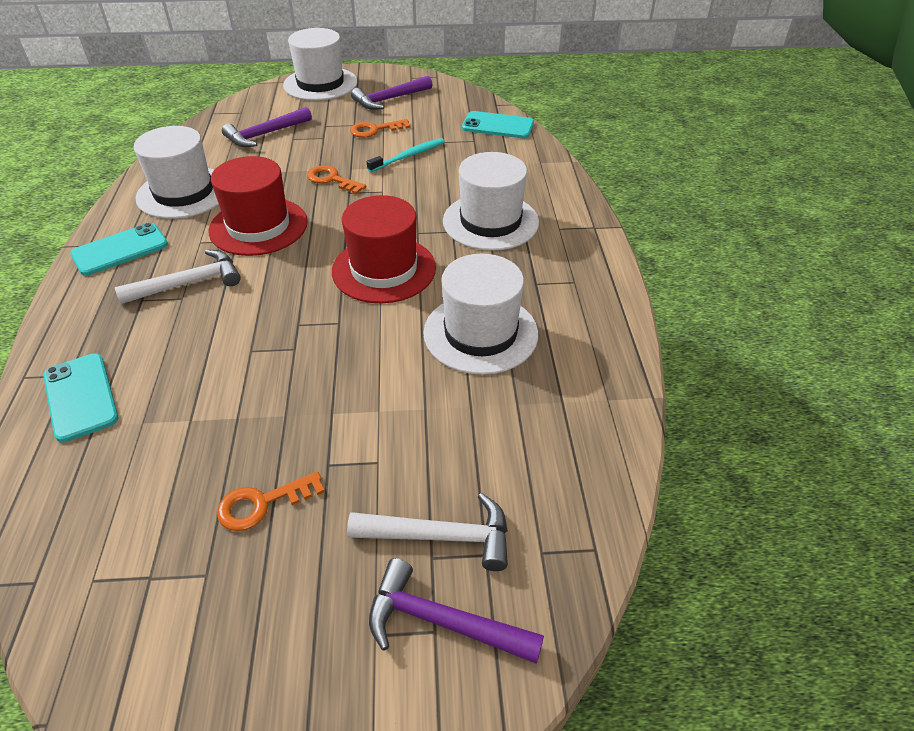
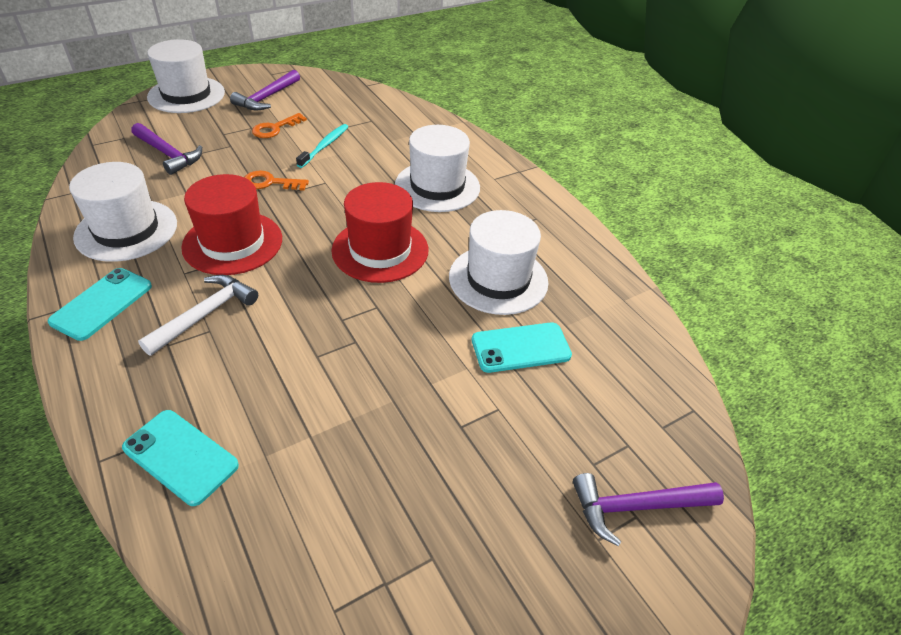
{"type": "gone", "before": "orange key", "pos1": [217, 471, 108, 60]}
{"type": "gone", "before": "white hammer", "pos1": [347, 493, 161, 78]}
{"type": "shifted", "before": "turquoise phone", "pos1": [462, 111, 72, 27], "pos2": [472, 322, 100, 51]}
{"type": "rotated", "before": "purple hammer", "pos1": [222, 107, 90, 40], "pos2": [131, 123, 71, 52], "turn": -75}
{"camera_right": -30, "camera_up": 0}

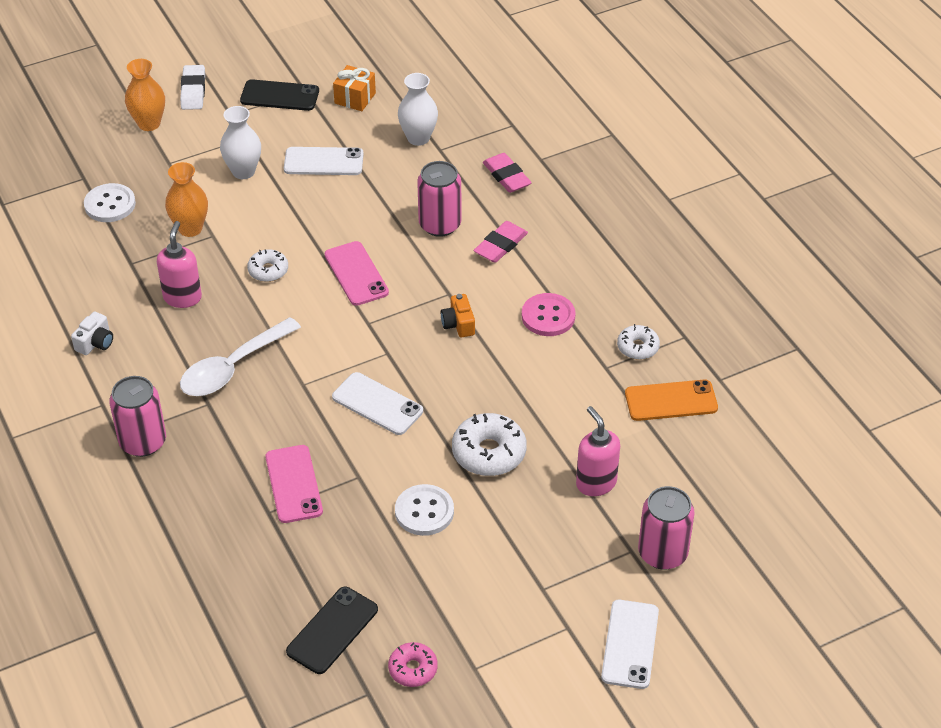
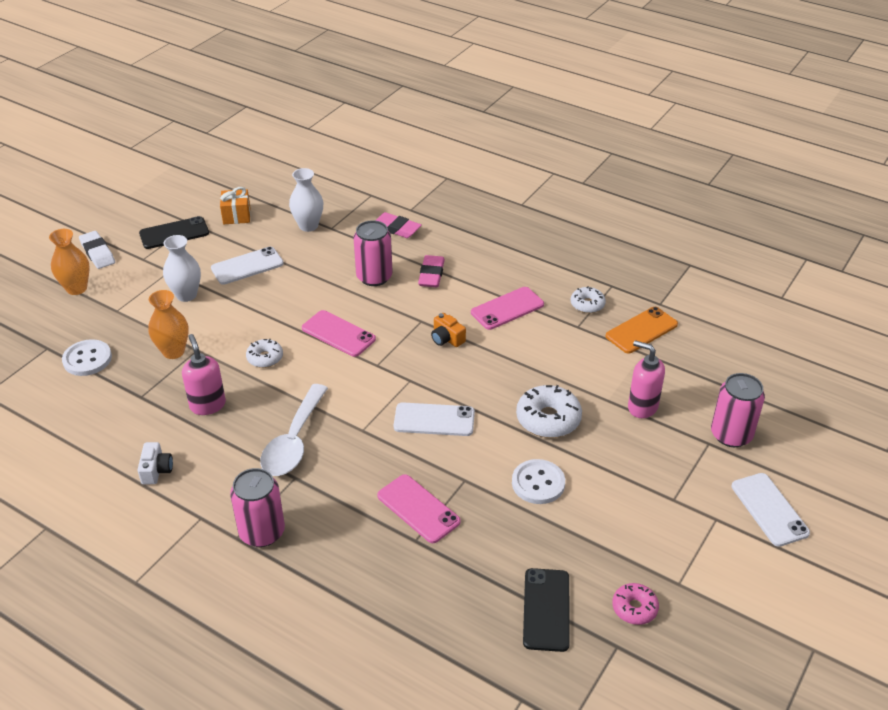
{"type": "swapped", "before": "pink button", "after": "pink phone", "pos1": [522, 293, 54, 43], "pos2": [471, 287, 73, 43]}
{"camera_right": -30, "camera_up": -5}

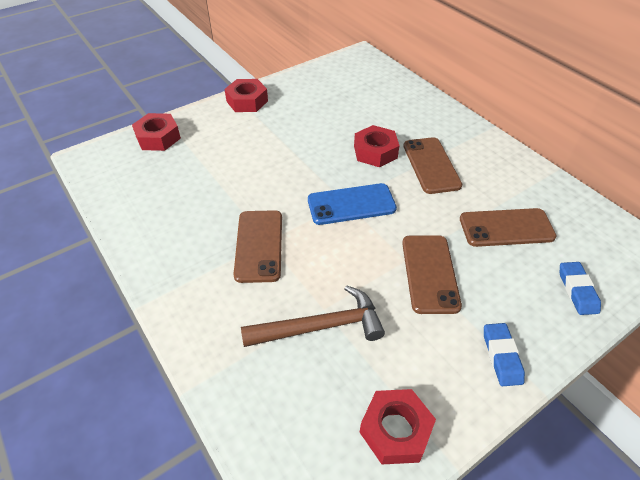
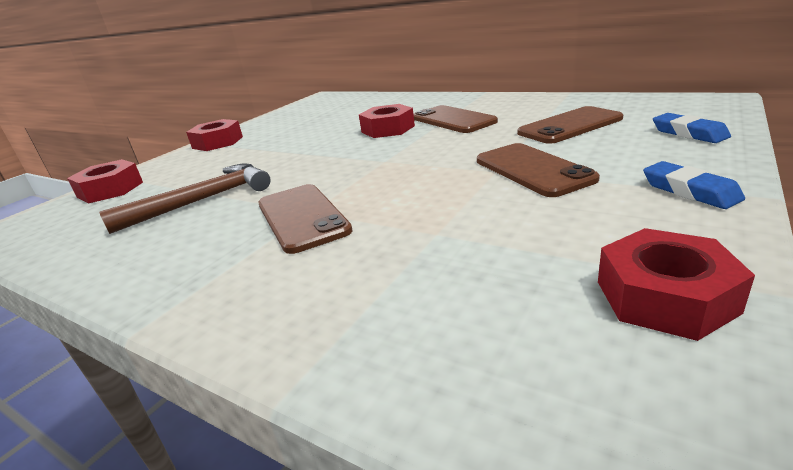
{"type": "gone", "before": "blue phone", "pos1": [308, 183, 89, 42]}
{"type": "shifted", "before": "brown hammer", "pos1": [241, 285, 144, 62], "pos2": [99, 164, 171, 70]}
{"camera_right": -20, "camera_up": -20}

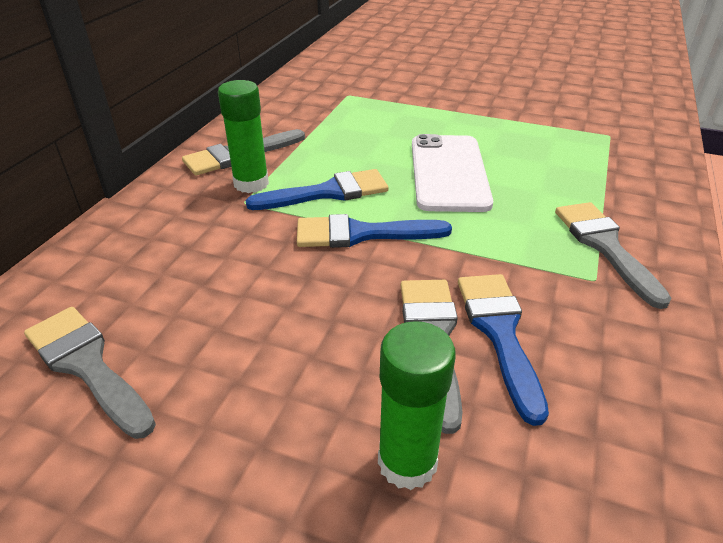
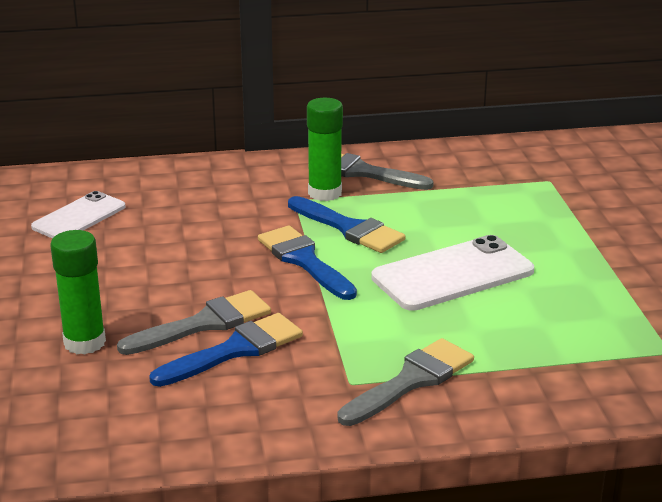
{"type": "swapped", "before": "grey brush", "after": "white phone", "pos1": [24, 307, 132, 132], "pos2": [31, 191, 95, 48]}
{"camera_right": 60, "camera_up": -10}

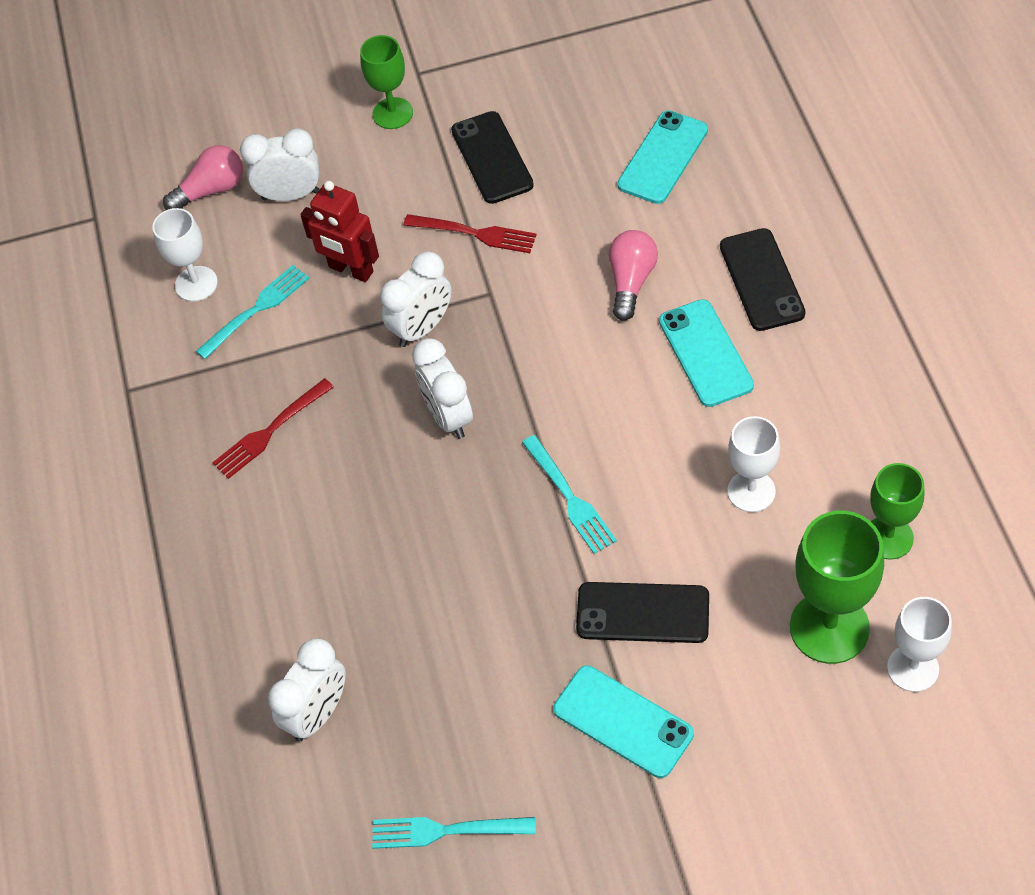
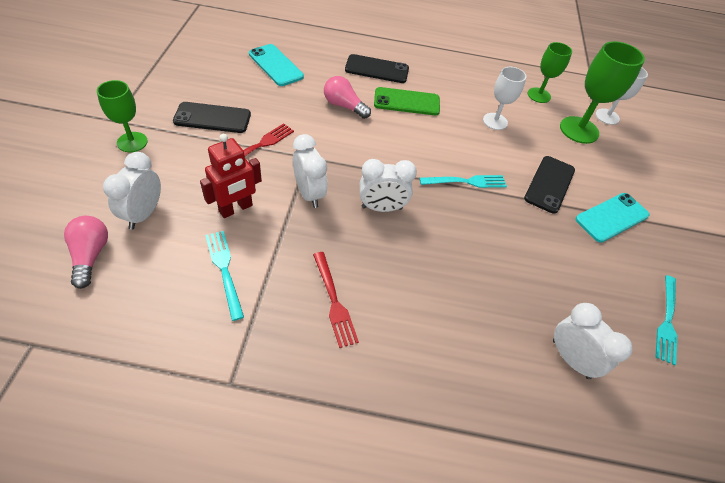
{"type": "gone", "before": "white goblet", "pos1": [152, 208, 66, 94]}
{"type": "repainted", "before": "turquoise phone", "after": "green phone", "pos1": [659, 299, 95, 108], "pos2": [374, 87, 66, 28]}
{"camera_right": -80, "camera_up": -5}

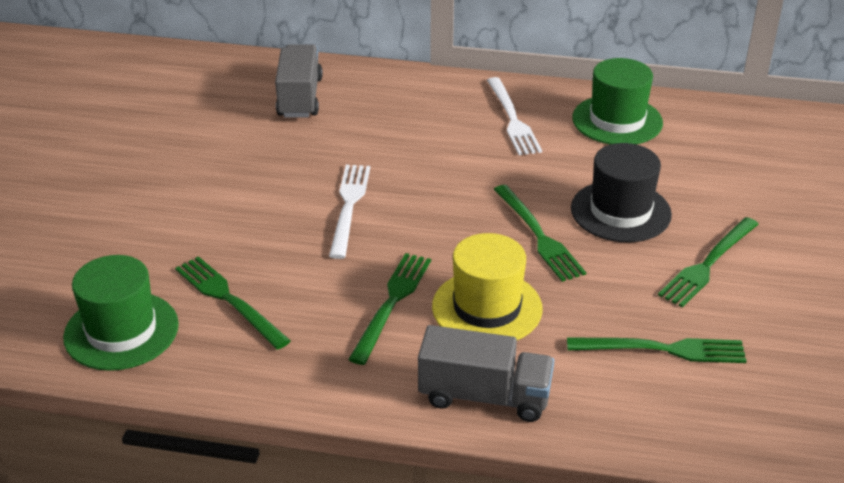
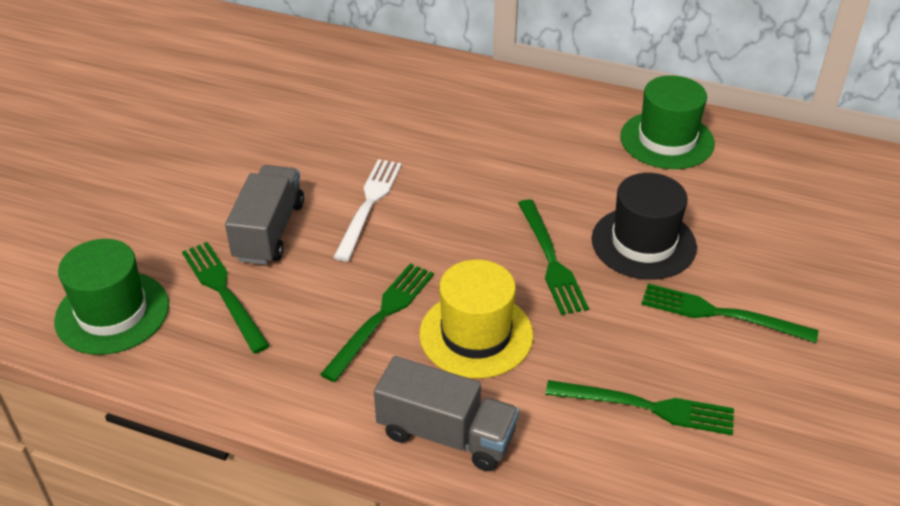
{"type": "gone", "before": "white fork", "pos1": [487, 77, 55, 78]}
{"type": "shifted", "before": "grey truck", "pos1": [275, 44, 48, 74], "pos2": [225, 165, 79, 100]}
{"type": "rotated", "before": "green fork", "pos1": [658, 217, 101, 91], "pos2": [641, 284, 178, 59], "turn": 60}
{"camera_right": 10, "camera_up": 5}

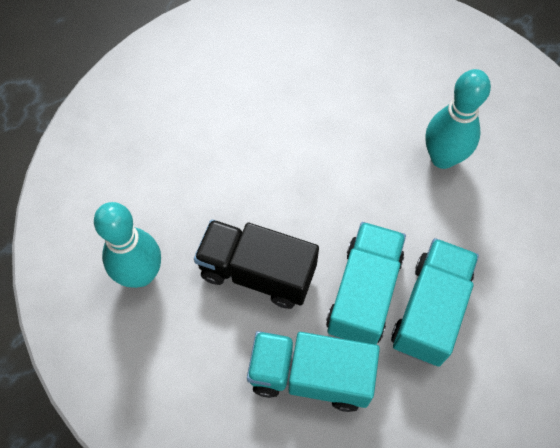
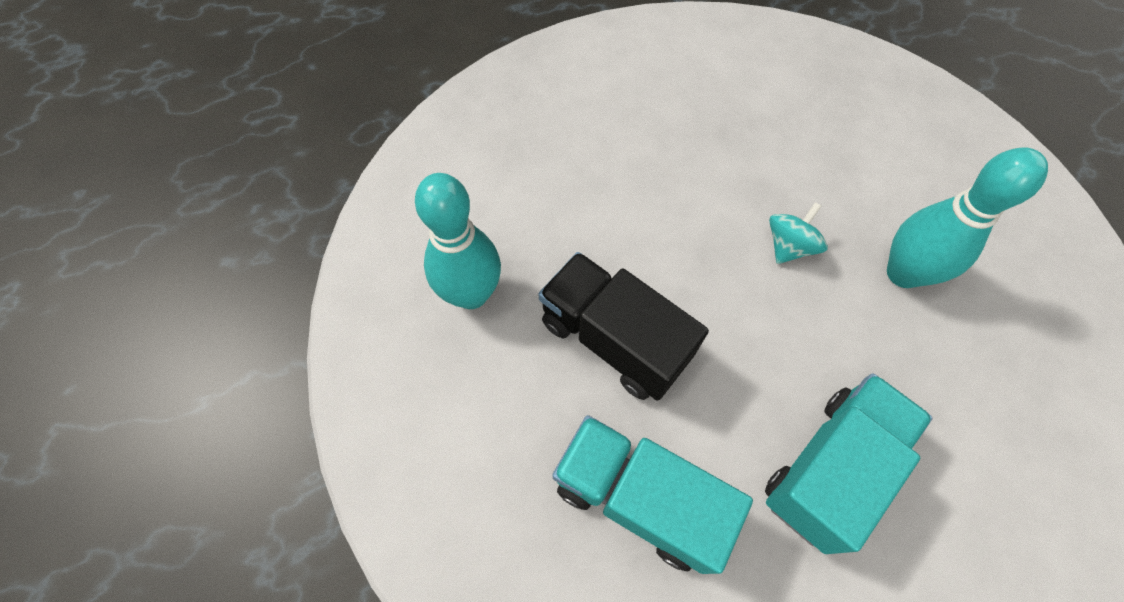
{"type": "gone", "before": "turquoise truck", "pos1": [326, 222, 80, 123]}
{"type": "new", "after": "turquoise spinning top", "pos2": [769, 202, 59, 62]}
{"camera_right": 20, "camera_up": 0}

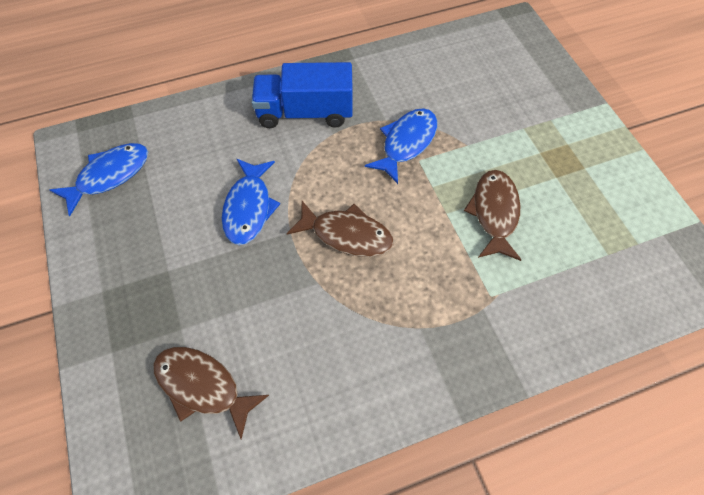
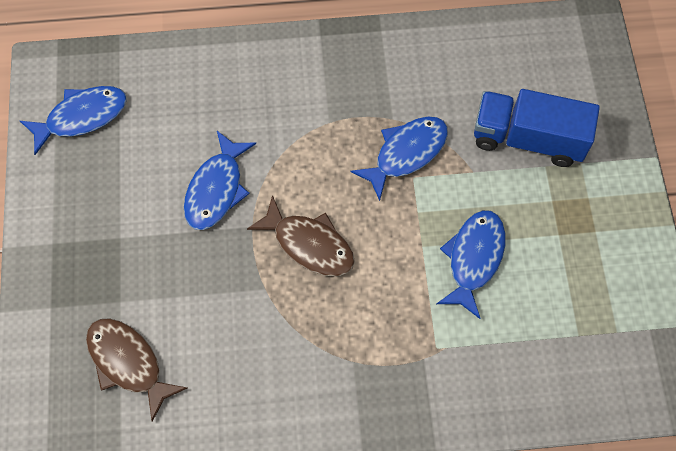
{"type": "shifted", "before": "blue truck", "pos1": [251, 62, 102, 66], "pos2": [474, 89, 126, 78]}
{"type": "repainted", "before": "brown fish", "after": "blue fish", "pos1": [464, 170, 58, 91], "pos2": [437, 210, 68, 109]}
{"camera_right": 15, "camera_up": 5}

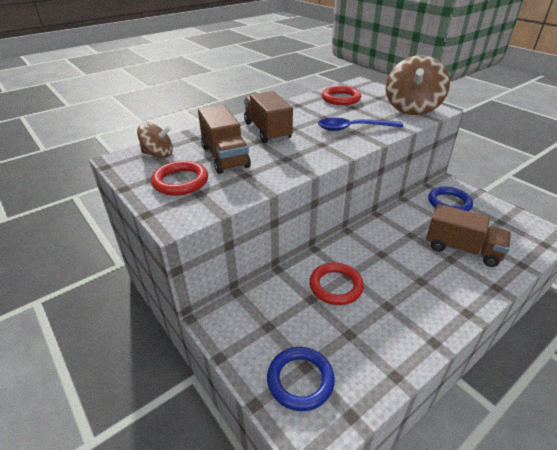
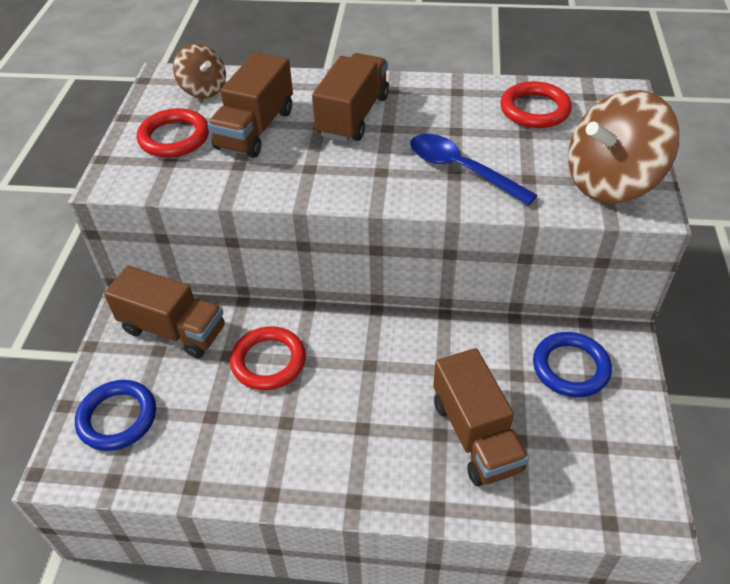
{"type": "new", "after": "brown truck", "pos2": [104, 266, 121, 92]}
{"camera_right": 45, "camera_up": 10}

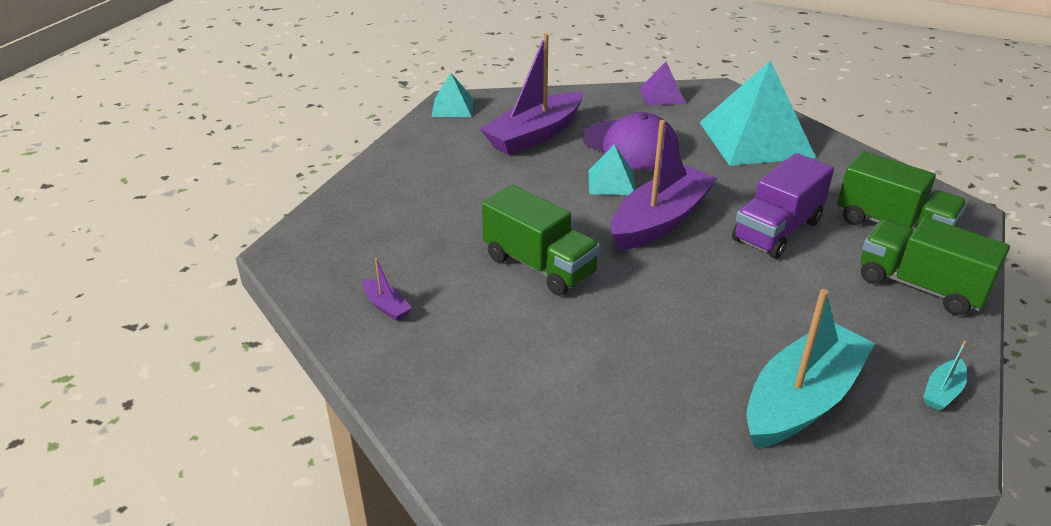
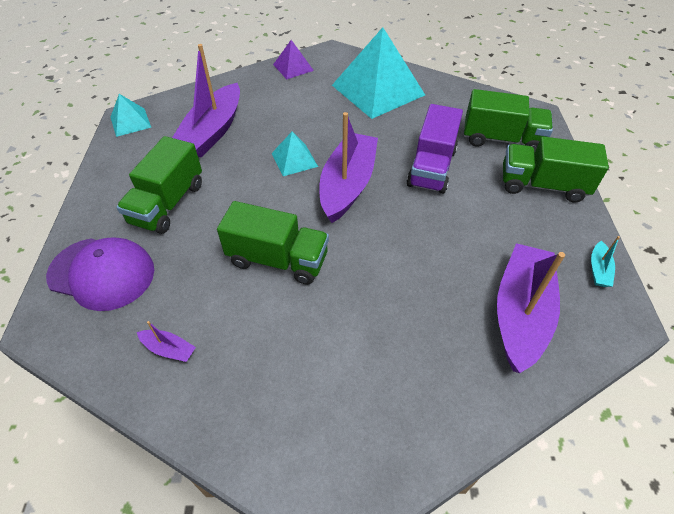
{"type": "new", "after": "green truck", "pos2": [116, 136, 86, 98]}
{"type": "shifted", "before": "purple cap", "pos1": [583, 112, 96, 58], "pos2": [46, 238, 108, 73]}
{"type": "repainted", "before": "turquoise boat", "after": "purple boat", "pos1": [746, 289, 129, 160], "pos2": [497, 243, 68, 130]}
{"camera_right": -25, "camera_up": 15}

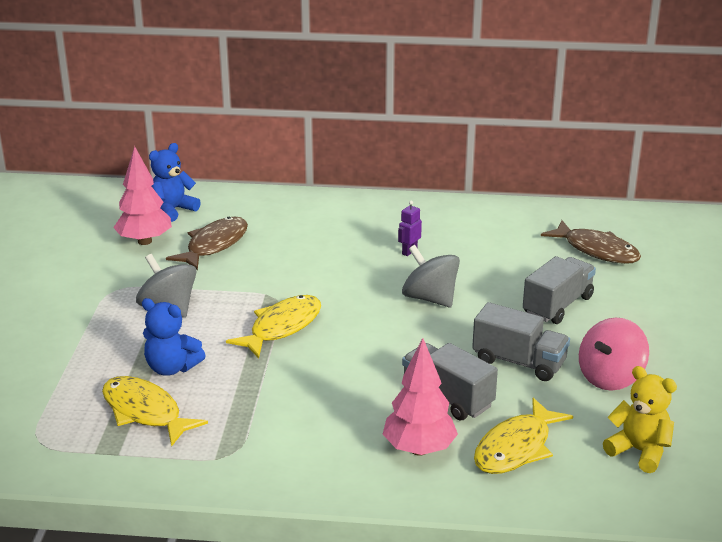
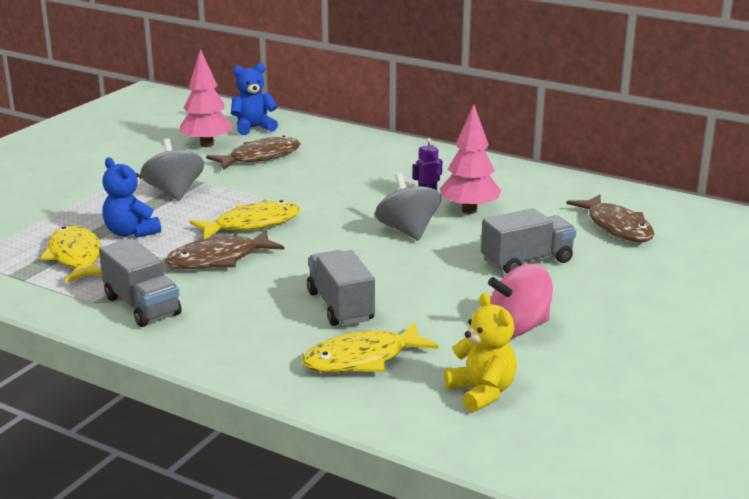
{"type": "new", "after": "brown fish", "pos2": [165, 230, 119, 39]}
{"type": "shifted", "before": "pink tree", "pos1": [383, 338, 75, 118], "pos2": [440, 104, 61, 110]}
{"type": "shifted", "before": "grey truck", "pos1": [472, 302, 98, 79], "pos2": [99, 238, 83, 89]}
{"camera_right": 25, "camera_up": -5}

